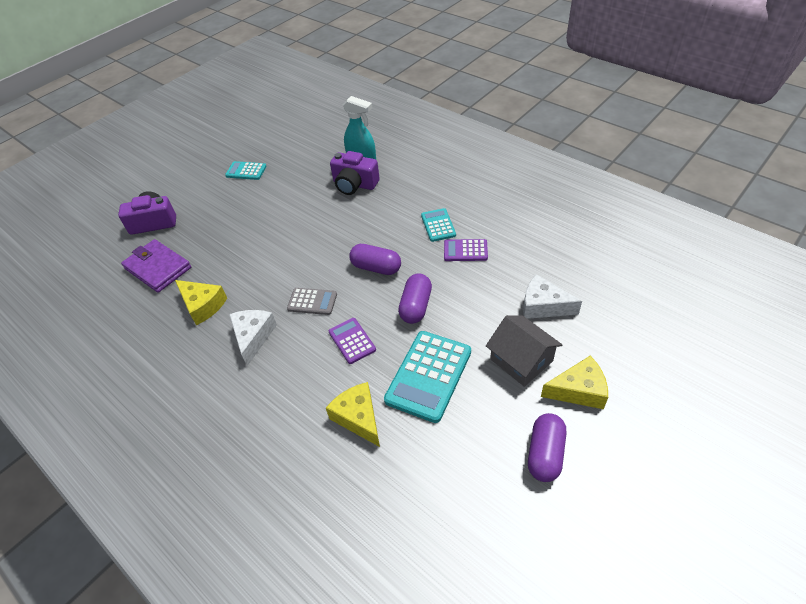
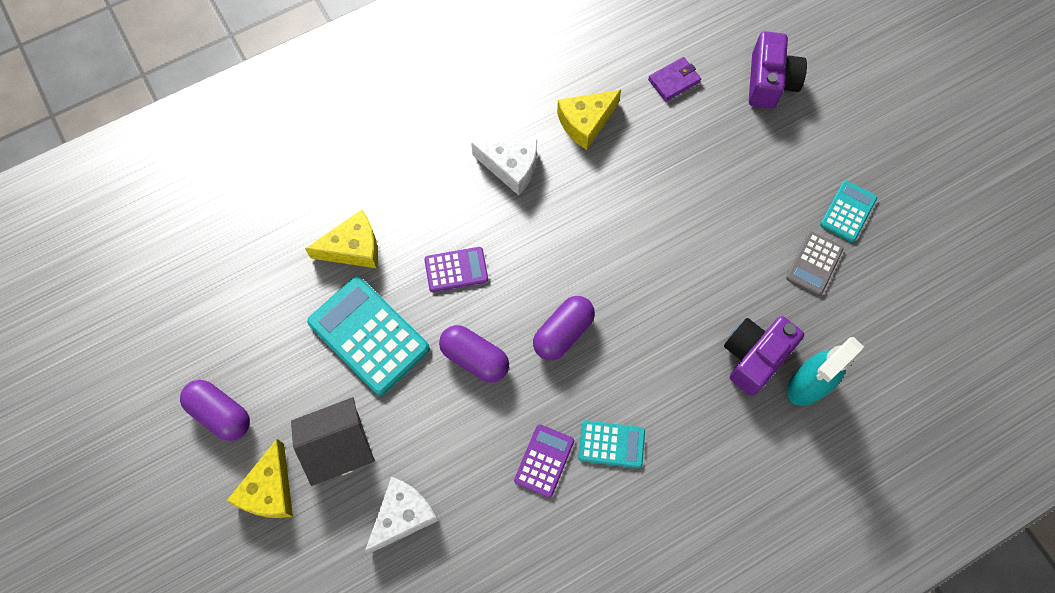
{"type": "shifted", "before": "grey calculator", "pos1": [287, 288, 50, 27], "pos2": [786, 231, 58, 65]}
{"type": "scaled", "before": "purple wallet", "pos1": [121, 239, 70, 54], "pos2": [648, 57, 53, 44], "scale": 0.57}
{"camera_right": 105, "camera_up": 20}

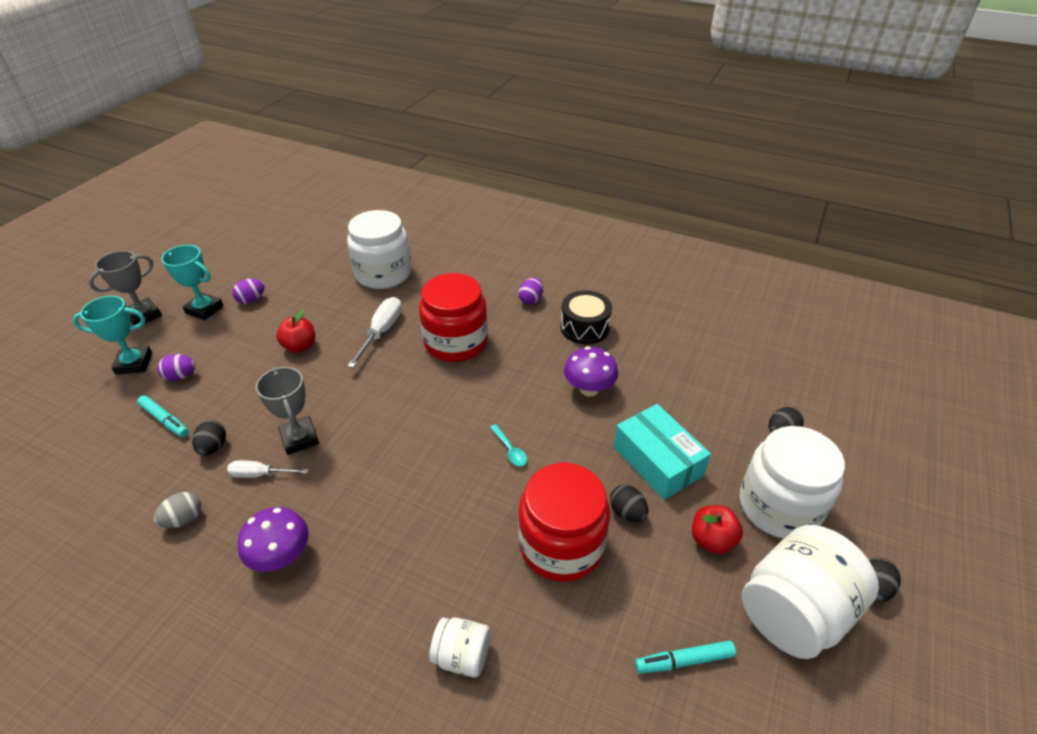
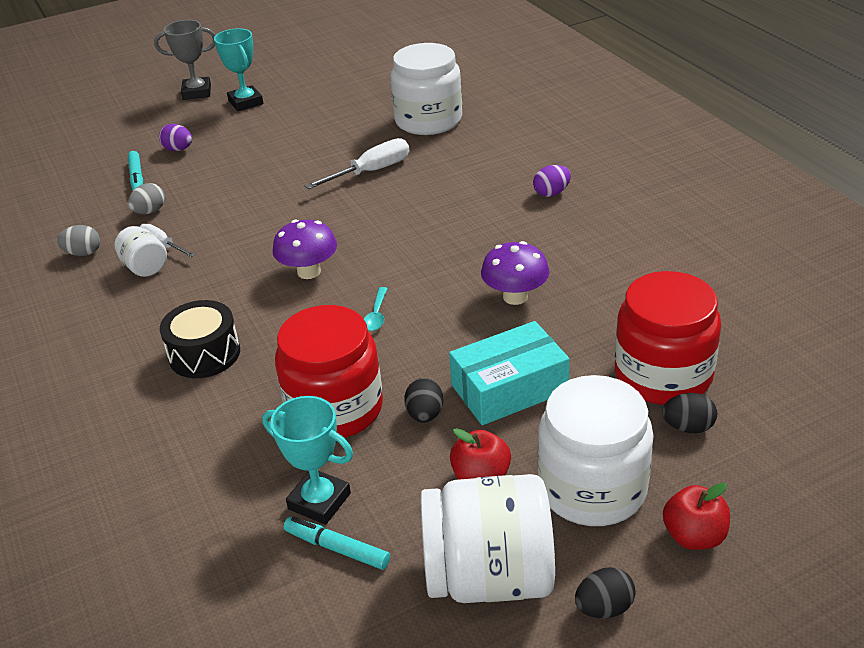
{"type": "gone", "before": "purple egg", "pos1": [232, 279, 32, 25]}
{"type": "gone", "before": "grey trophy", "pos1": [256, 367, 63, 88]}
{"type": "shifted", "before": "turquoise trophy", "pos1": [73, 296, 79, 79], "pos2": [262, 396, 91, 129]}
{"type": "shifted", "before": "purple mushroom", "pos1": [238, 507, 71, 65], "pos2": [273, 219, 64, 60]}
{"type": "shifted", "before": "red apple", "pos1": [276, 309, 39, 44], "pos2": [663, 482, 67, 68]}
{"type": "shifted", "before": "red jar", "pos1": [419, 273, 69, 89], "pos2": [615, 271, 106, 134]}
{"type": "shifted", "before": "white jar", "pos1": [429, 617, 61, 61], "pos2": [115, 226, 52, 51]}
{"type": "shifted", "before": "black drum", "pos1": [561, 290, 51, 54], "pos2": [160, 300, 80, 78]}
{"type": "repainted", "before": "black egg", "after": "grey egg", "pos1": [192, 421, 34, 35], "pos2": [128, 183, 37, 31]}
{"type": "rotated", "before": "turquoise box", "pos1": [614, 404, 97, 96], "pos2": [449, 321, 121, 104], "turn": 60}
{"camera_right": 40, "camera_up": -5}

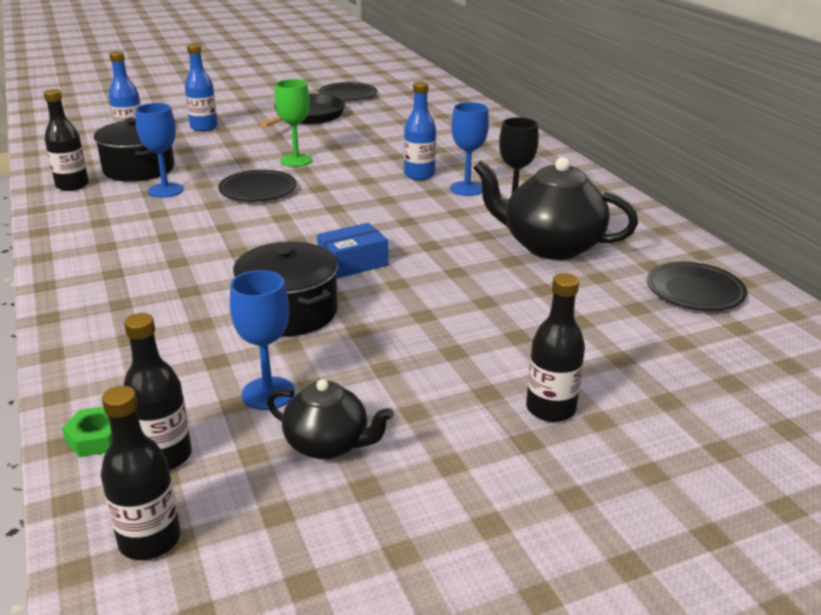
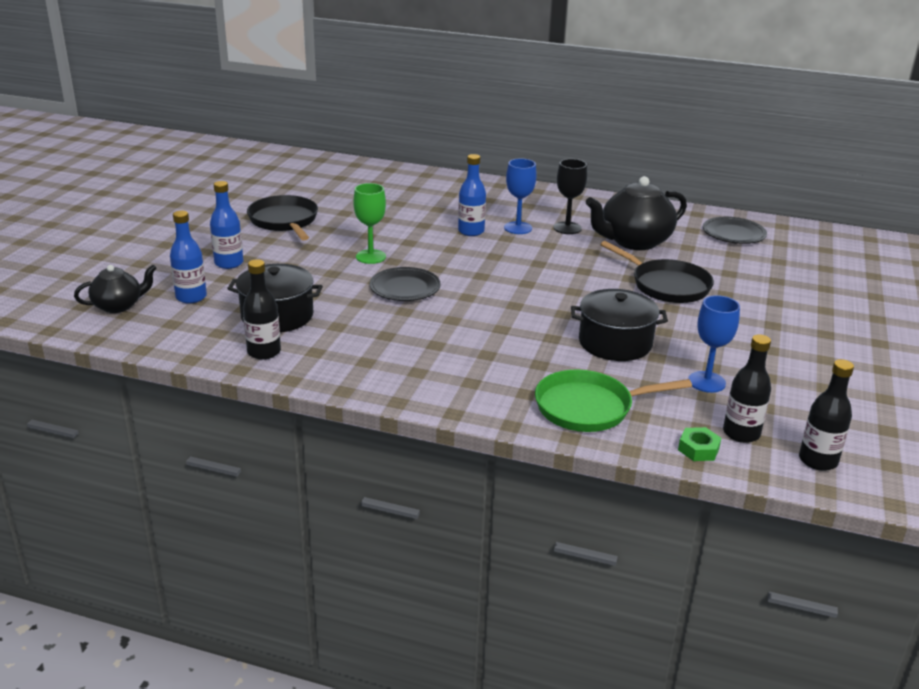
{"type": "gone", "before": "blue goblet", "pos1": [135, 103, 49, 95]}
{"type": "gone", "before": "blue box", "pos1": [317, 223, 71, 56]}
{"type": "gone", "before": "black plate", "pos1": [319, 82, 58, 18]}
{"type": "gone", "before": "black bottle", "pos1": [526, 273, 59, 149]}
{"type": "new", "after": "green pan", "pos2": [535, 370, 157, 62]}
{"type": "new", "after": "black pan", "pos2": [600, 241, 114, 62]}
{"type": "shifted", "before": "black teapot", "pos1": [267, 379, 127, 81], "pos2": [74, 265, 83, 48]}
{"camera_right": -50, "camera_up": 0}

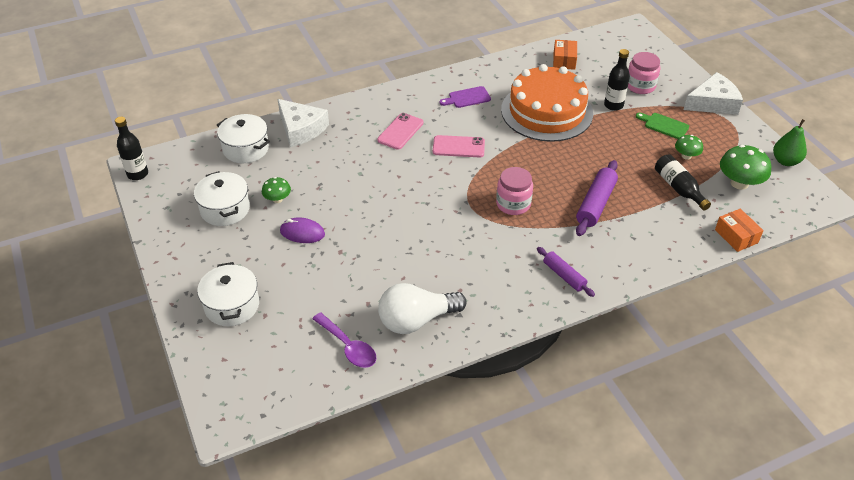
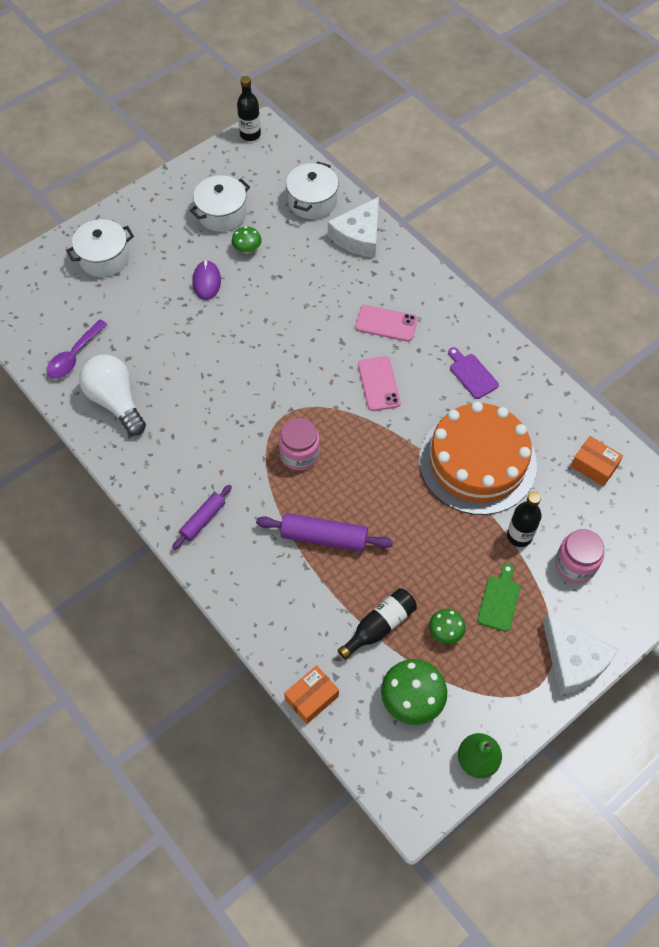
{"type": "rotated", "before": "orange box", "pos1": [553, 40, 24, 30], "pos2": [571, 436, 52, 50], "turn": 45}
{"camera_right": 75, "camera_up": 15}

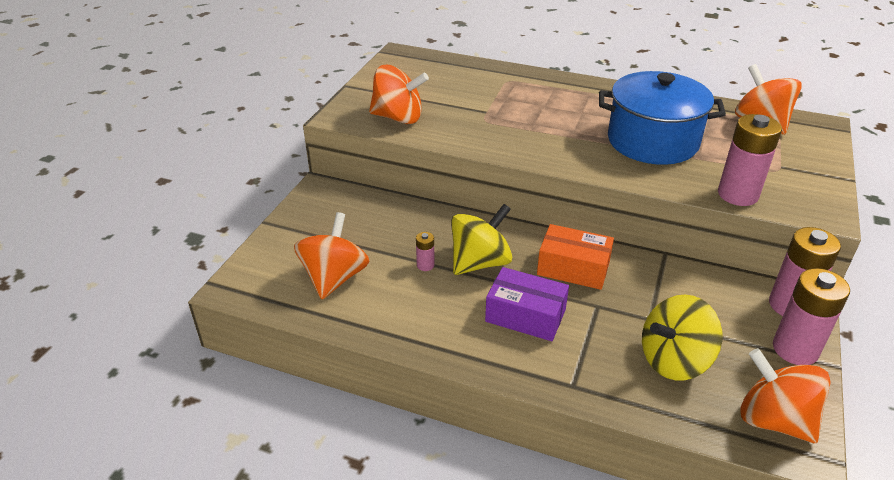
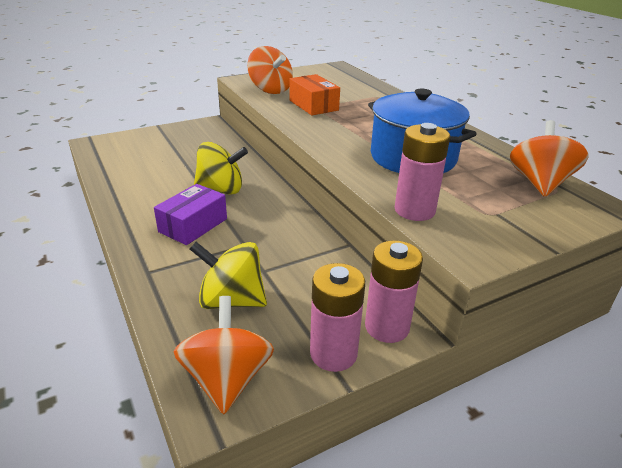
{"type": "gone", "before": "orange spinning top", "pos1": [294, 212, 76, 87]}
{"type": "gone", "before": "pink battery", "pos1": [416, 232, 19, 39]}
{"type": "shifted", "before": "orange box", "pos1": [537, 224, 77, 66], "pos2": [290, 74, 50, 41]}
{"type": "rotated", "before": "purple box", "pos1": [485, 267, 84, 74], "pos2": [154, 184, 73, 61], "turn": 60}
{"camera_right": 40, "camera_up": -5}

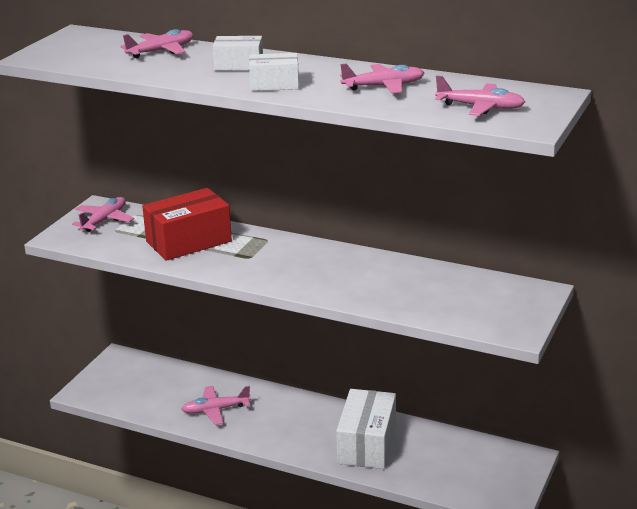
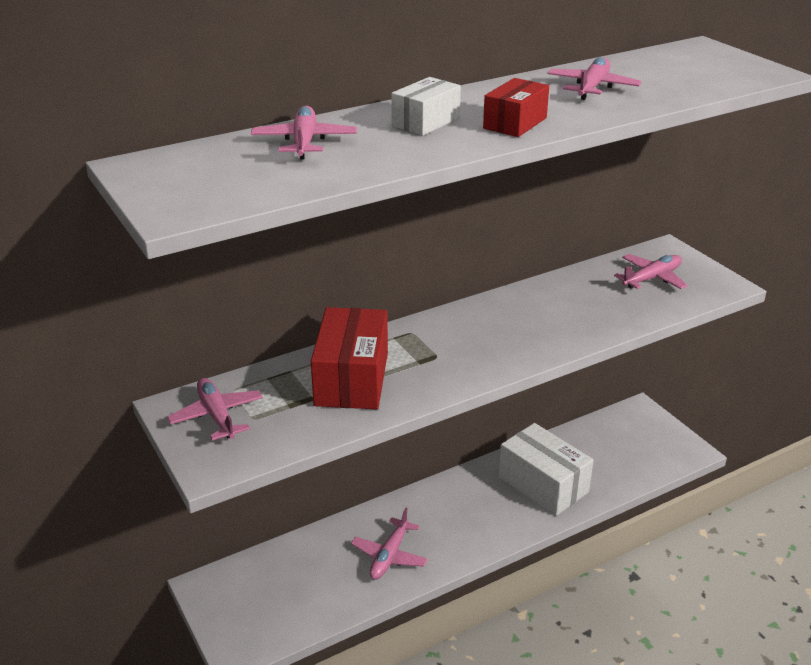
{"type": "shifted", "before": "pink plane", "pos1": [435, 76, 90, 40], "pos2": [614, 254, 74, 35]}
{"type": "repainted", "before": "white box", "after": "red box", "pos1": [249, 53, 50, 38], "pos2": [483, 78, 66, 59]}
{"camera_right": -55, "camera_up": 5}

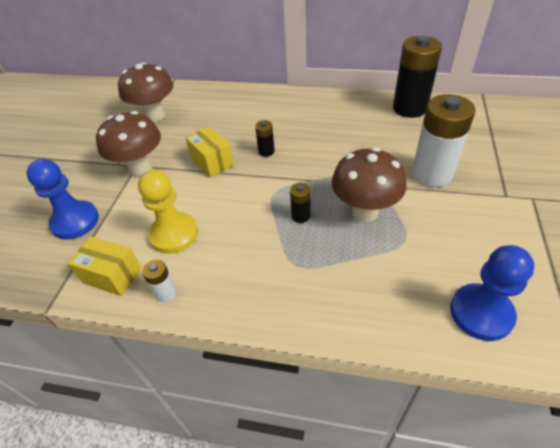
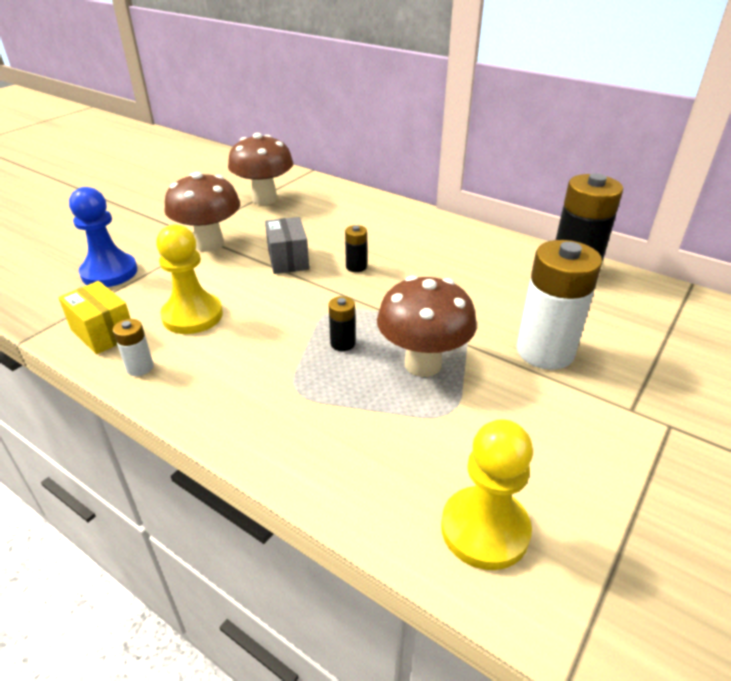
{"type": "repainted", "before": "yellow box", "after": "grey box", "pos1": [185, 126, 49, 52], "pos2": [265, 217, 44, 57]}
{"type": "repainted", "before": "blue pawn", "after": "yellow pawn", "pos1": [450, 245, 84, 96], "pos2": [441, 419, 92, 151]}
{"camera_right": 20, "camera_up": -10}

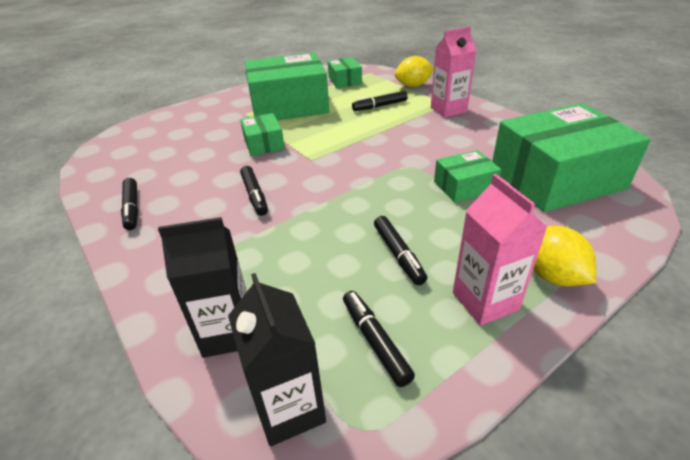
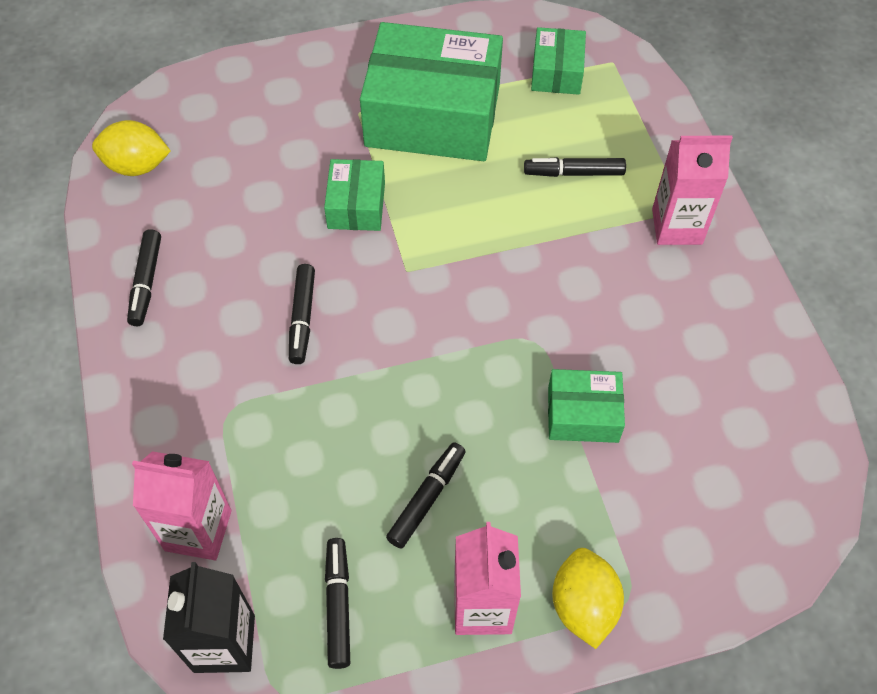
{"type": "gone", "before": "green box", "pos1": [492, 103, 159, 109]}
{"type": "shifted", "before": "yellow lemon", "pos1": [395, 56, 39, 31], "pos2": [92, 120, 79, 56]}
{"type": "repainted", "before": "black carton", "after": "pink carton", "pos1": [158, 217, 89, 141], "pos2": [132, 451, 100, 109]}
{"type": "rotated", "before": "black marker", "pos1": [374, 216, 53, 69], "pos2": [386, 442, 80, 107], "turn": -150}
{"camera_right": 20, "camera_up": 20}

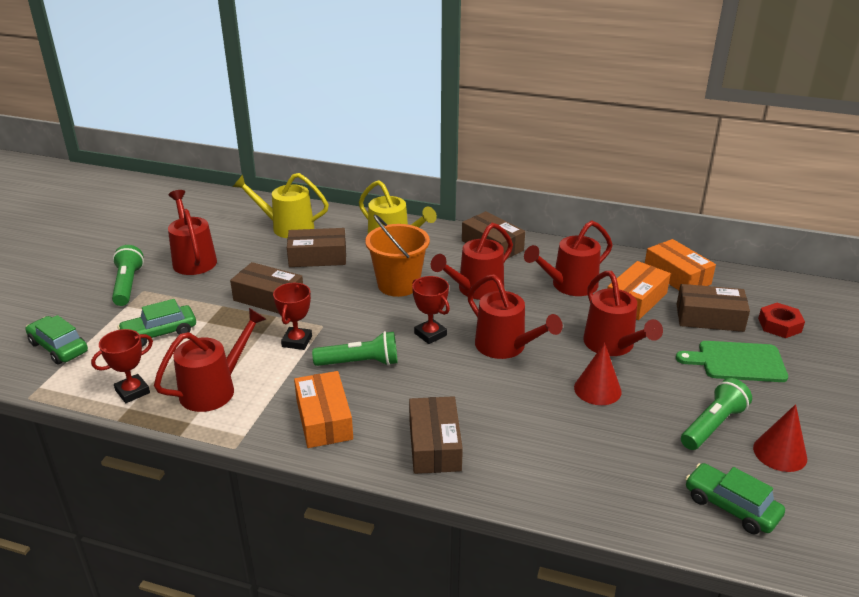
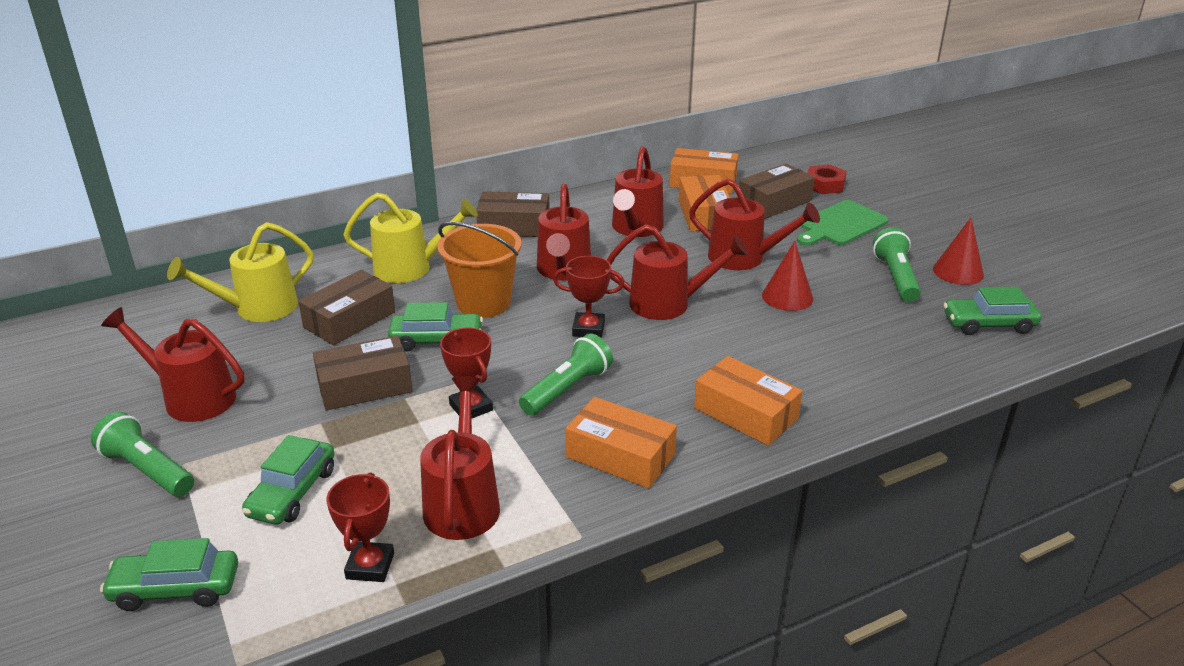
{"type": "new", "after": "green car", "pos2": [388, 302, 95, 50]}
{"type": "repainted", "before": "brown box", "after": "orange box", "pos1": [409, 396, 54, 78], "pos2": [694, 356, 109, 90]}
{"camera_right": -45, "camera_up": 0}

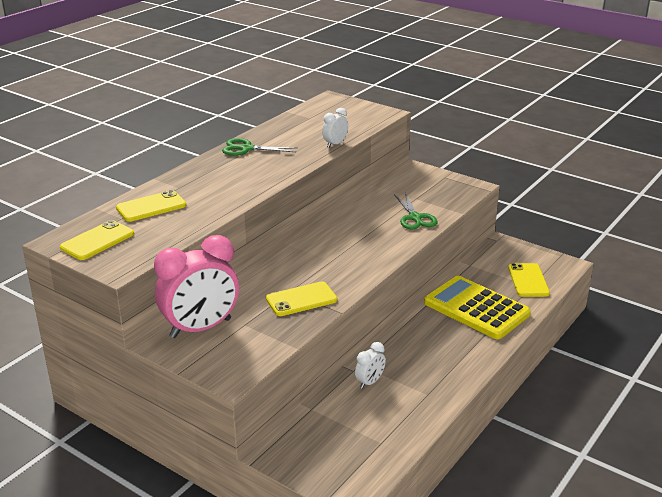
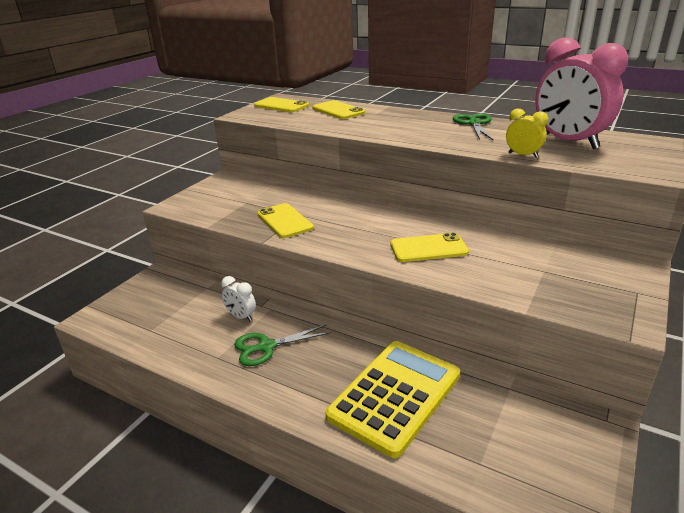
{"type": "shifted", "before": "pink clock", "pos1": [154, 235, 85, 103], "pos2": [535, 37, 94, 112]}
{"type": "shifted", "before": "green scissors", "pos1": [394, 193, 44, 36], "pos2": [234, 325, 97, 41]}
{"type": "shifted", "before": "yellow phone", "pos1": [508, 263, 42, 34], "pos2": [391, 233, 78, 29]}
{"type": "repainted", "before": "white clock", "after": "yellow clock", "pos1": [322, 108, 26, 40], "pos2": [506, 108, 42, 50]}
{"camera_right": 85, "camera_up": 0}

